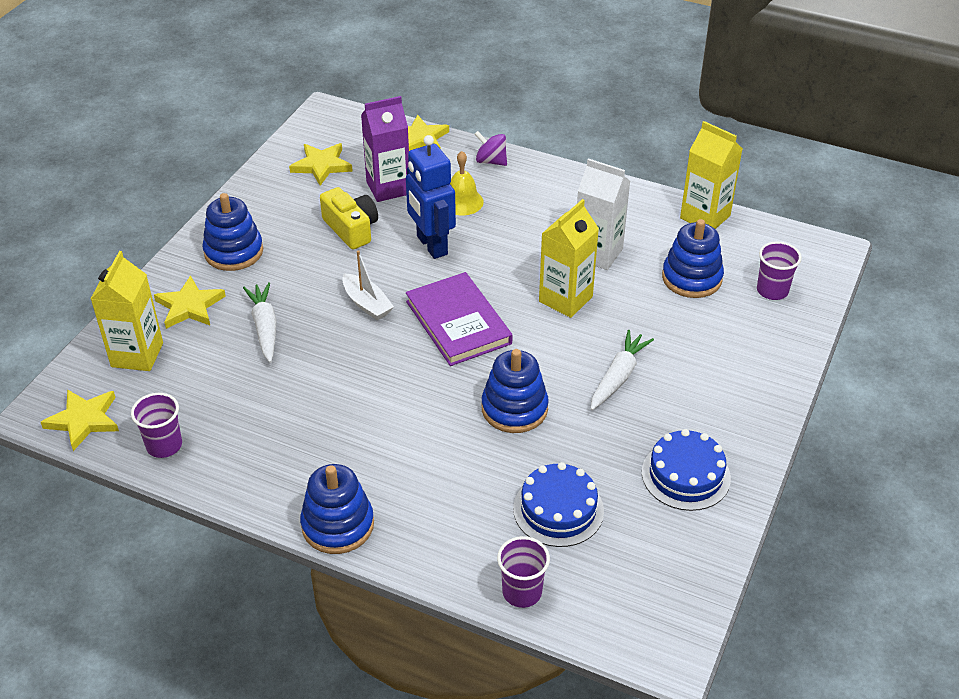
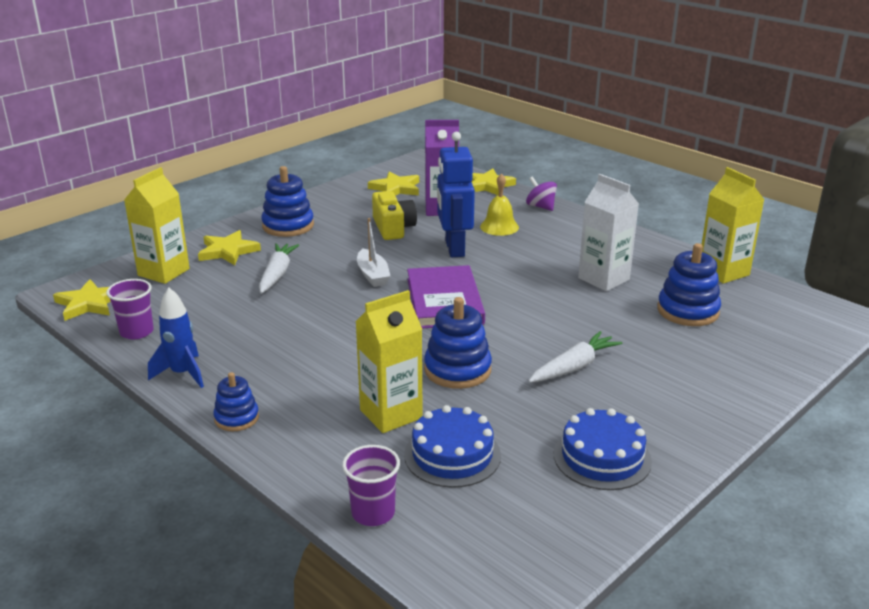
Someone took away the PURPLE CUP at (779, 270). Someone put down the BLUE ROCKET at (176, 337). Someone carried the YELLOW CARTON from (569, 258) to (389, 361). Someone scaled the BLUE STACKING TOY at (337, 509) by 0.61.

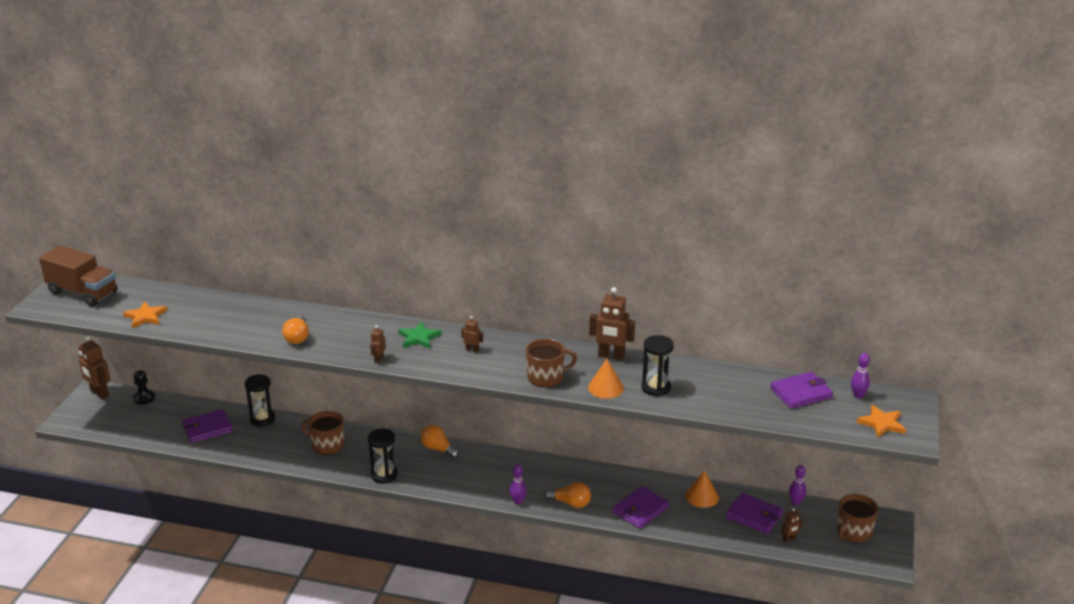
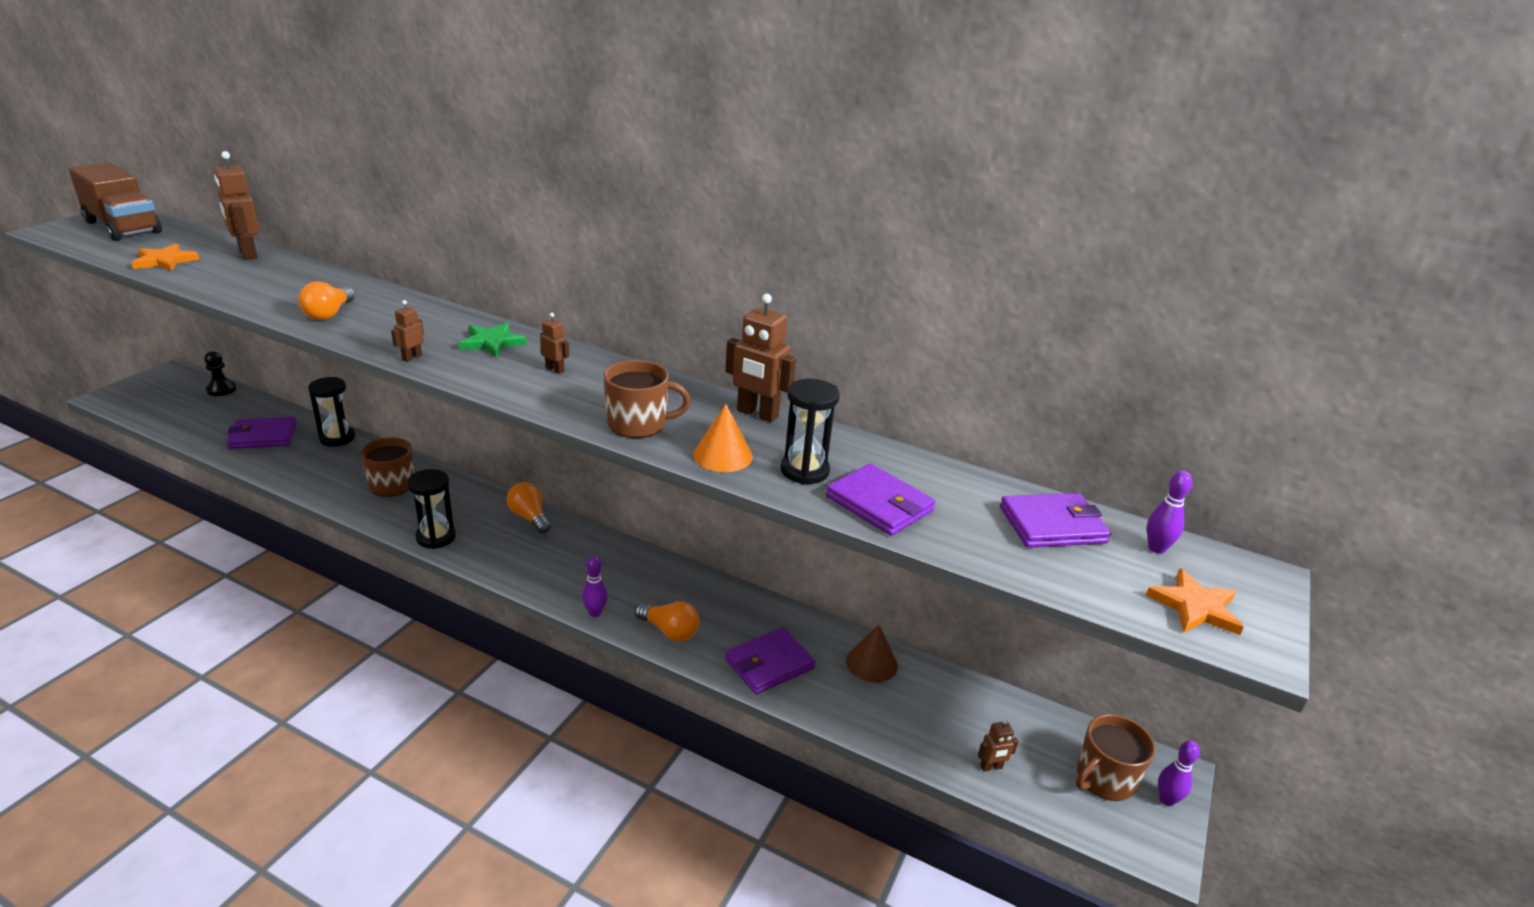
Someone carried the BROWN ROBOT from (94, 368) to (236, 205). Someone carried the PURPLE WALLET from (754, 513) to (880, 499). Someone carried the PURPLE BOWLING PIN from (797, 485) to (1179, 773). Someone repainted the ORANGE CONE at (702, 489), which became the BROWN CONE at (872, 653).

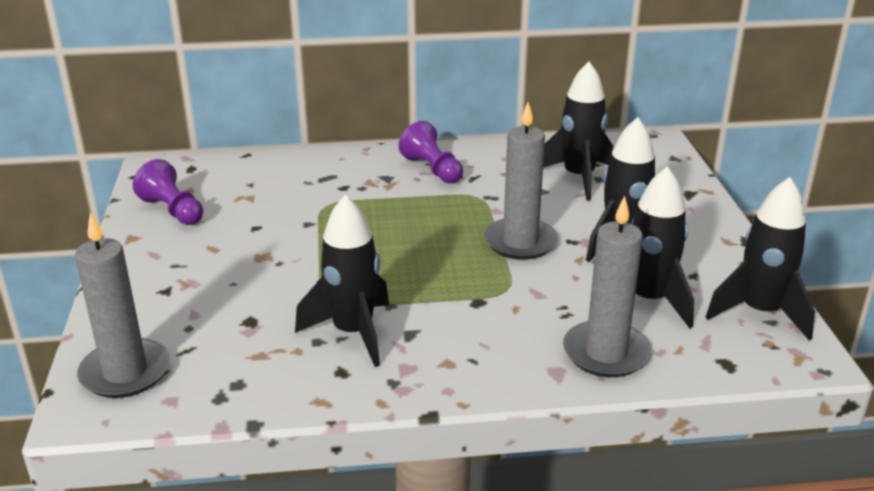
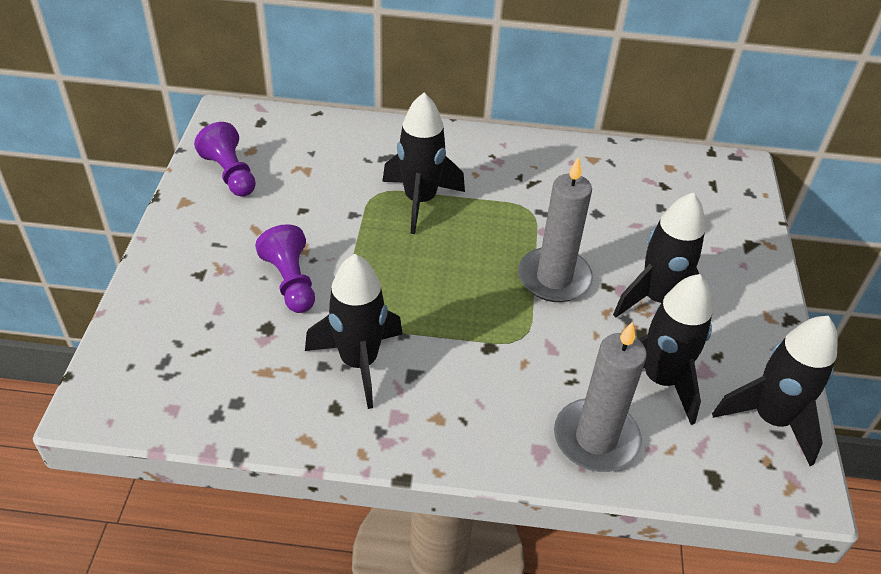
Someone took away the GREY CANDLE at (122, 305). Someone carried the PURPLE PAWN from (430, 152) to (285, 268). Someone carried the BLACK ROCKET from (578, 131) to (423, 163).

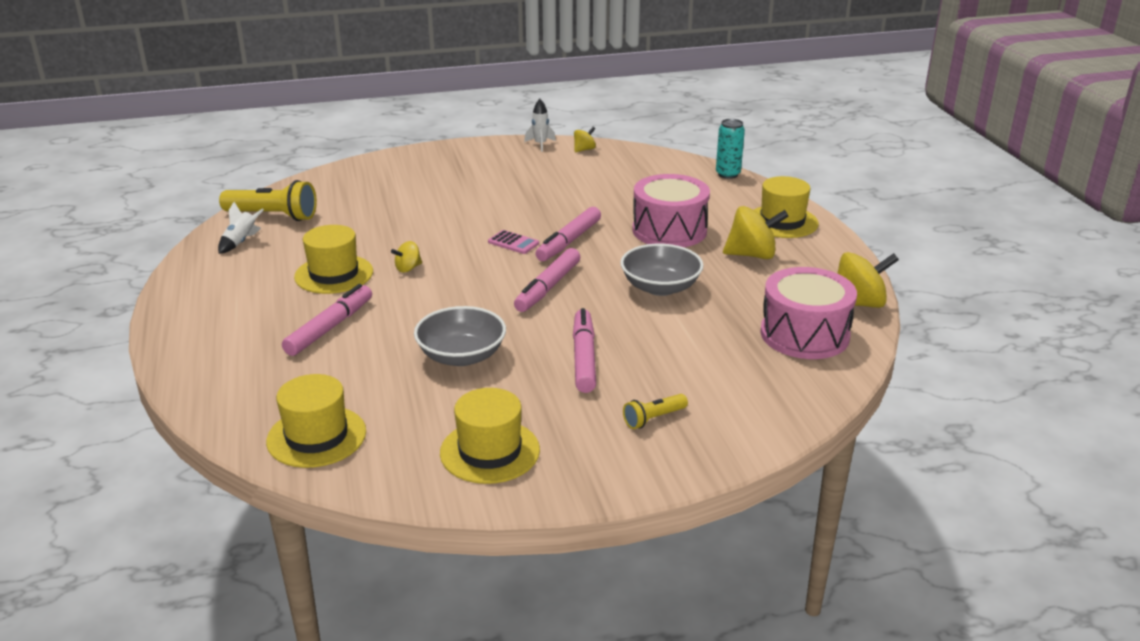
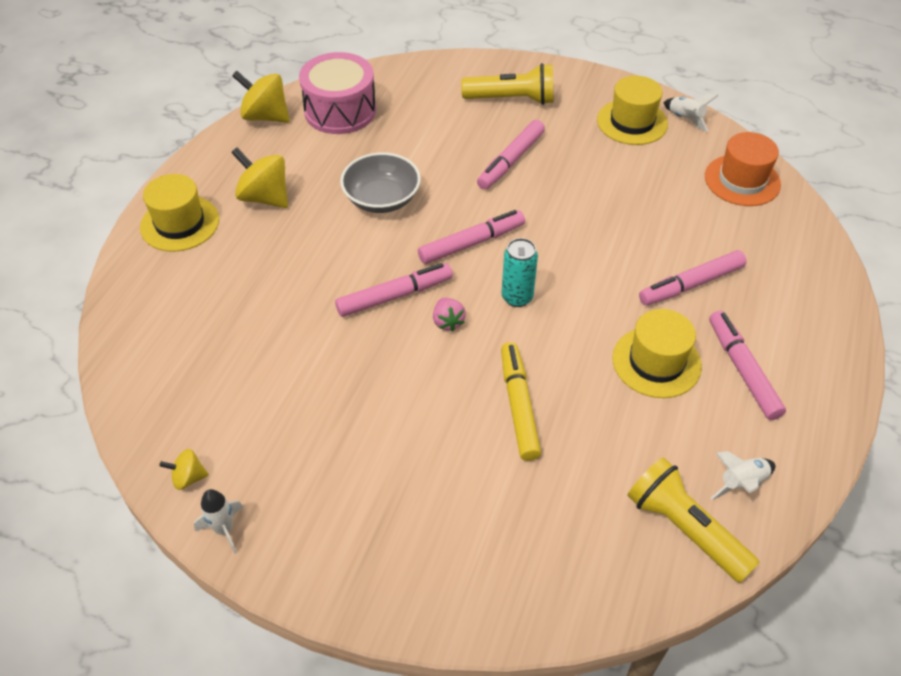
Someone took away the YELLOW SPINNING TOP at (406, 256). Someone took away the GREY BOWL at (460, 336). Someone took away the PINK DRUM at (671, 210). Someone put down the YELLOW MARKER at (521, 401). Someone put down the WHITE ROCKET at (691, 113). Someone put down the PINK MARKER at (747, 365). Someone carried the TURQUOISE CAN from (730, 149) to (519, 272). Someone swapped the PINK CALCULATOR at (513, 242) for the PINK STRAWBERRY at (449, 314). Someone repainted the YELLOW HAT at (316, 421), which became the ORANGE HAT at (743, 169). Someone scaled the YELLOW FLASHLIGHT at (655, 411) by 1.89.

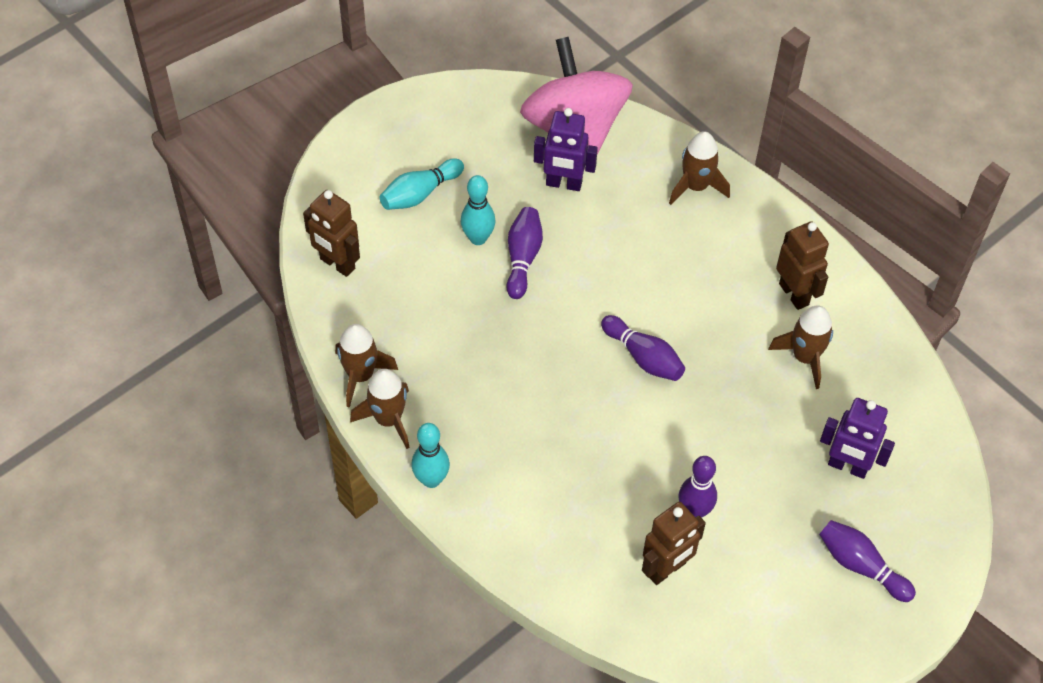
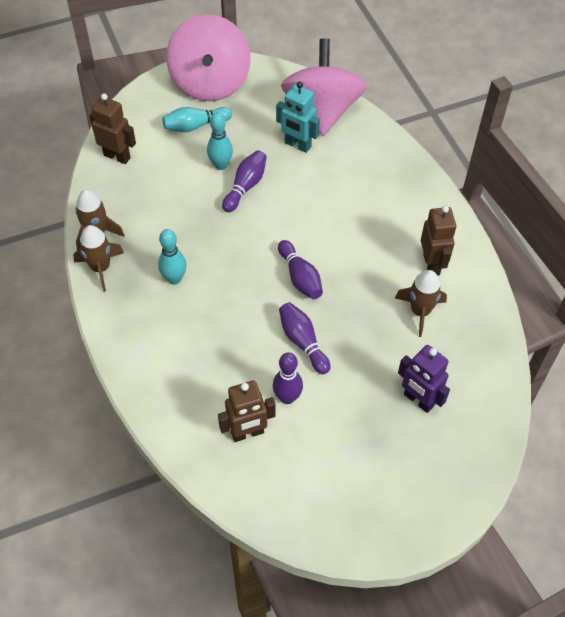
Someone took away the BROWN ROCKET at (699, 168). Someone put down the PINK SPINNING TOP at (208, 57). Someone carried the TURQUOISE BOWLING PIN from (431, 455) to (172, 257). Someone carried the PURPLE BOWLING PIN from (867, 561) to (305, 338). Someone repainted the PURPLE ROBOT at (566, 149), which became the TURQUOISE ROBOT at (298, 117). Someone rotated the BROWN ROBOT at (331, 233) by 150 degrees clockwise.

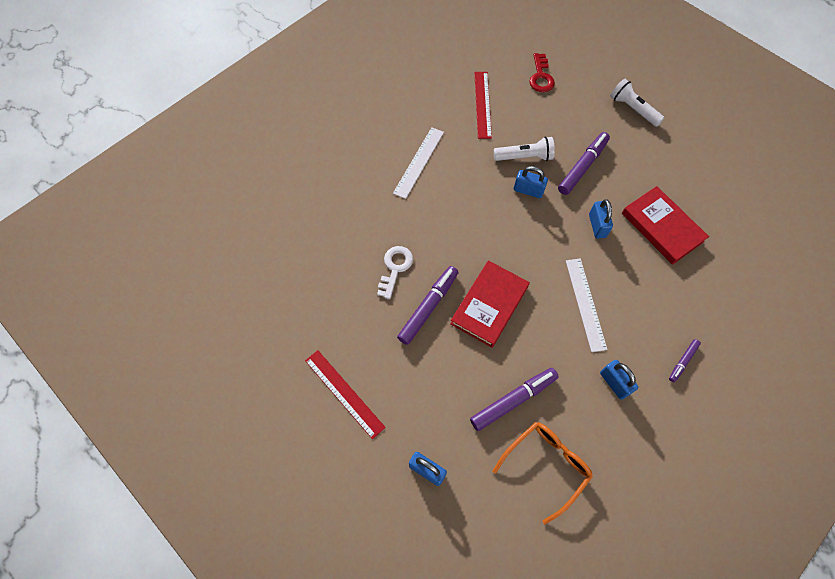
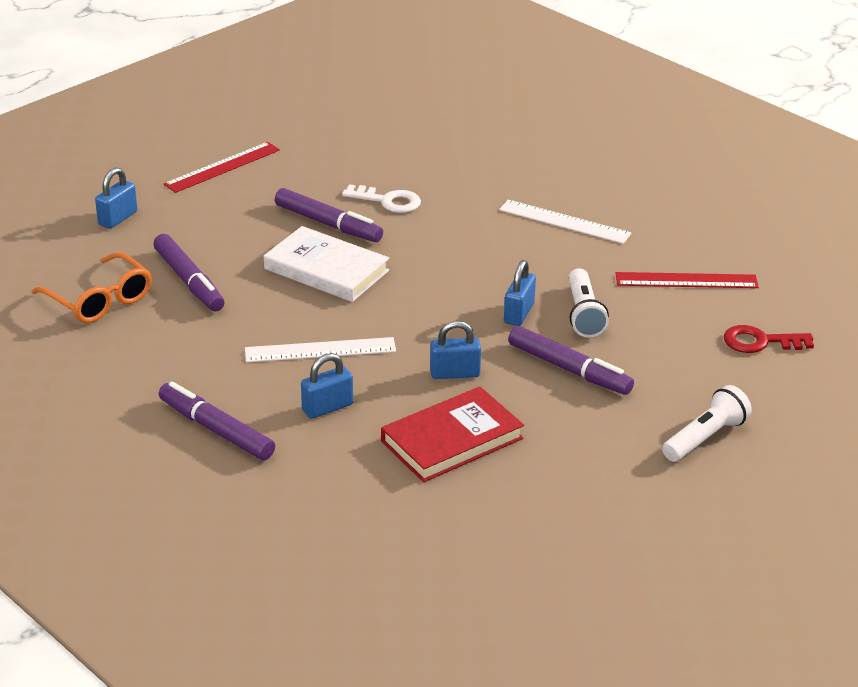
Someone carried the BLUE PADLOCK from (619, 380) to (327, 386). Someone repainted the RED BOOK at (490, 304), which became the WHITE BOOK at (326, 264). Someone scaled the PURPLE MARKER at (685, 360) by 1.85.

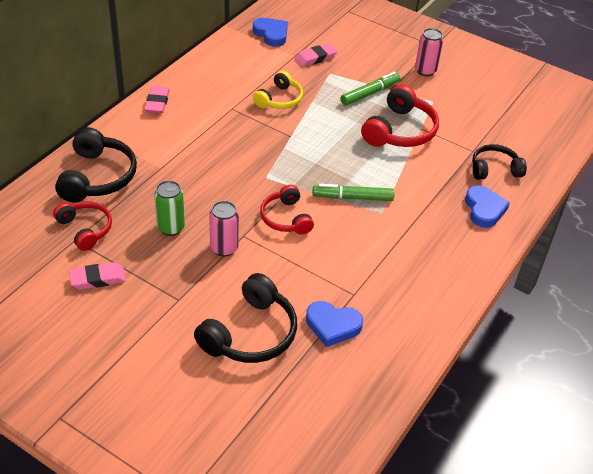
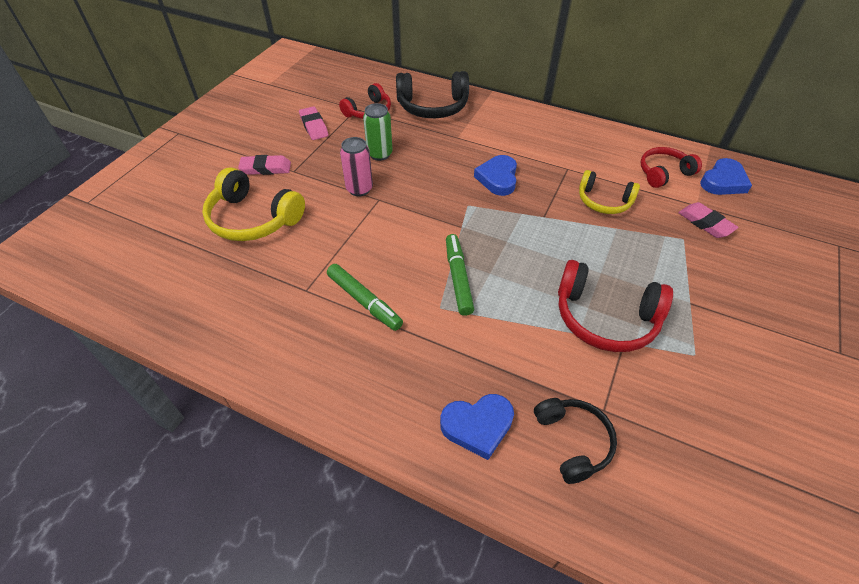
Someone took away the PINK CAN at (429, 52). Someone carried the PINK ERASER from (157, 99) to (264, 165). Someone carried the RED HEADPHONES from (287, 210) to (671, 167). Someone carried the BLUE HEART from (334, 324) to (495, 175). Someone carried the GREEN MARKER from (371, 89) to (365, 297). Someone repainted the BLACK HEADPHONES at (245, 318), which became the YELLOW HEADPHONES at (253, 204).

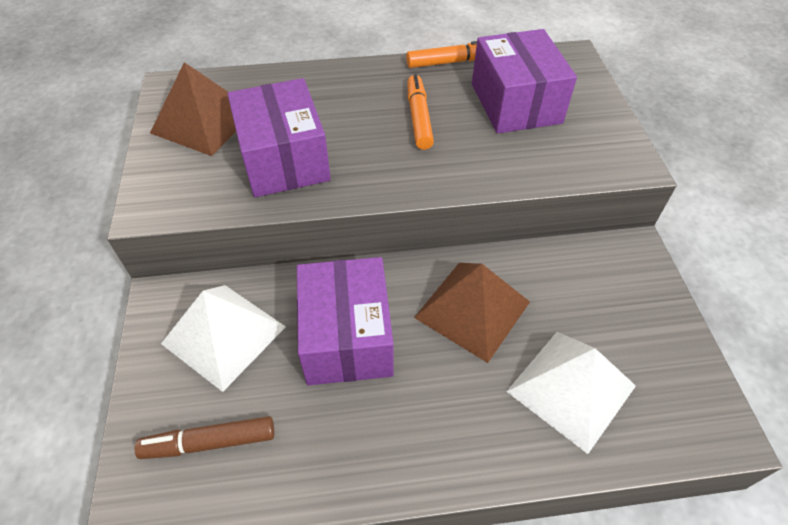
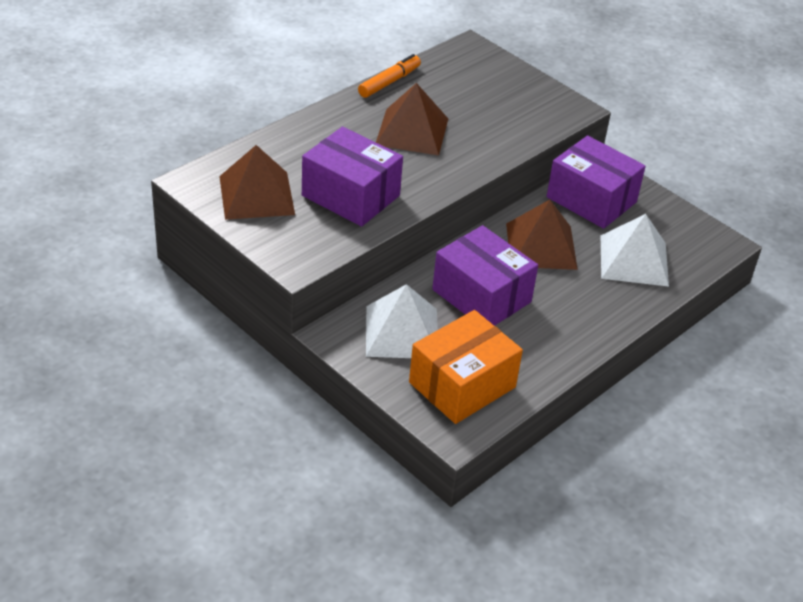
Someone carried the PURPLE BOX from (524, 81) to (596, 182). Someone swapped the BROWN MARKER at (204, 437) for the ORANGE BOX at (466, 367). Someone swapped the ORANGE MARKER at (420, 112) for the BROWN PYRAMID at (412, 119).

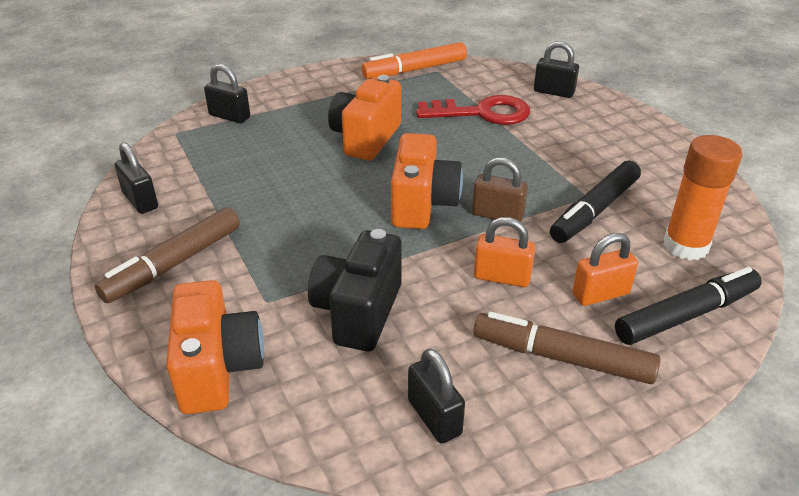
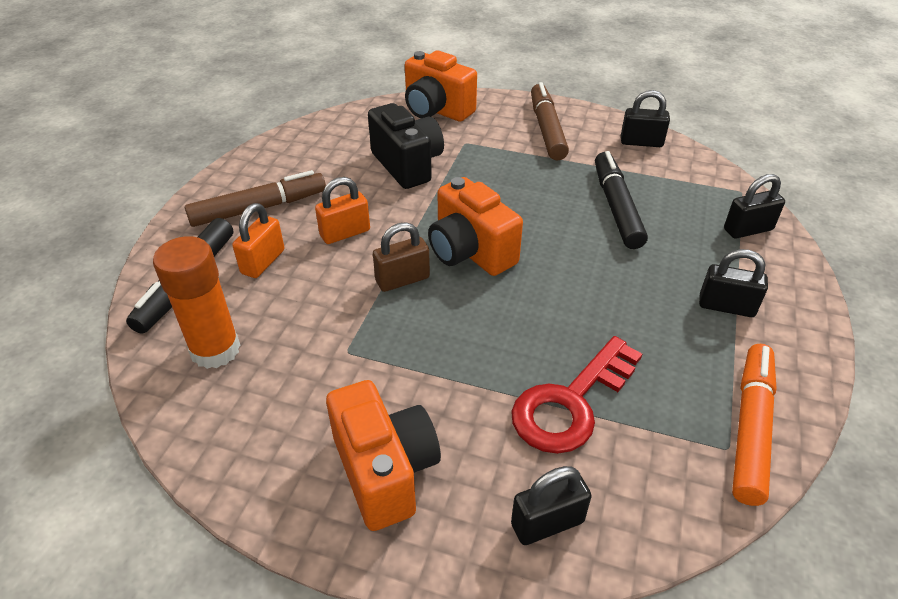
Someone carried the ORANGE CAMERA from (364, 118) to (383, 455). Someone carried the BLACK PADLOCK from (436, 395) to (733, 283). Someone carried the BLACK MARKER from (595, 201) to (621, 200).

